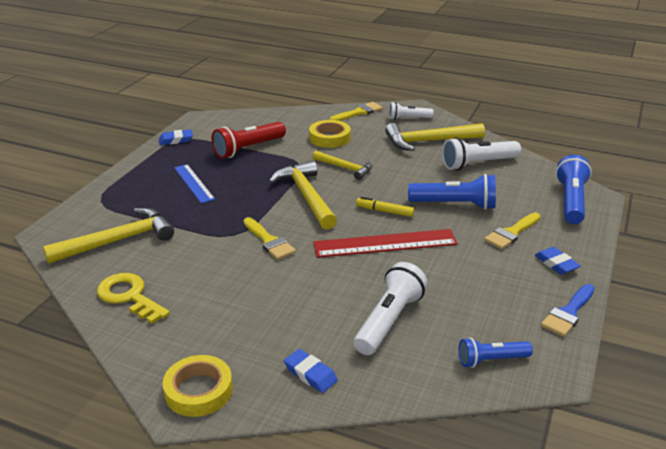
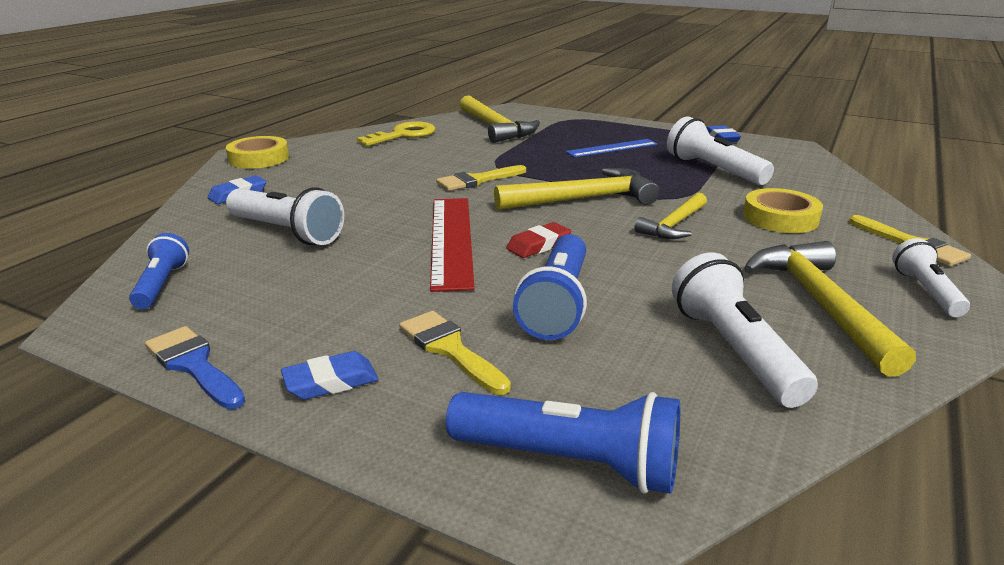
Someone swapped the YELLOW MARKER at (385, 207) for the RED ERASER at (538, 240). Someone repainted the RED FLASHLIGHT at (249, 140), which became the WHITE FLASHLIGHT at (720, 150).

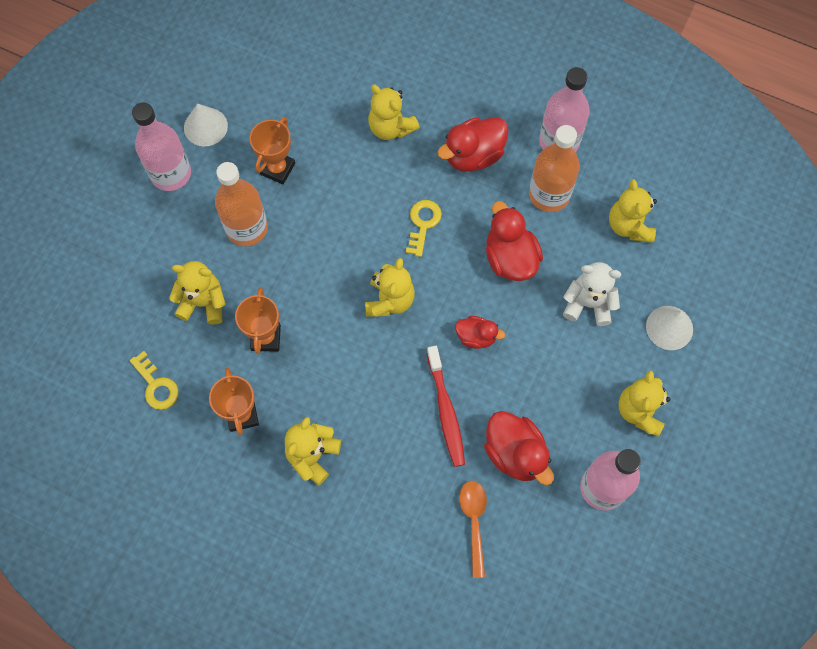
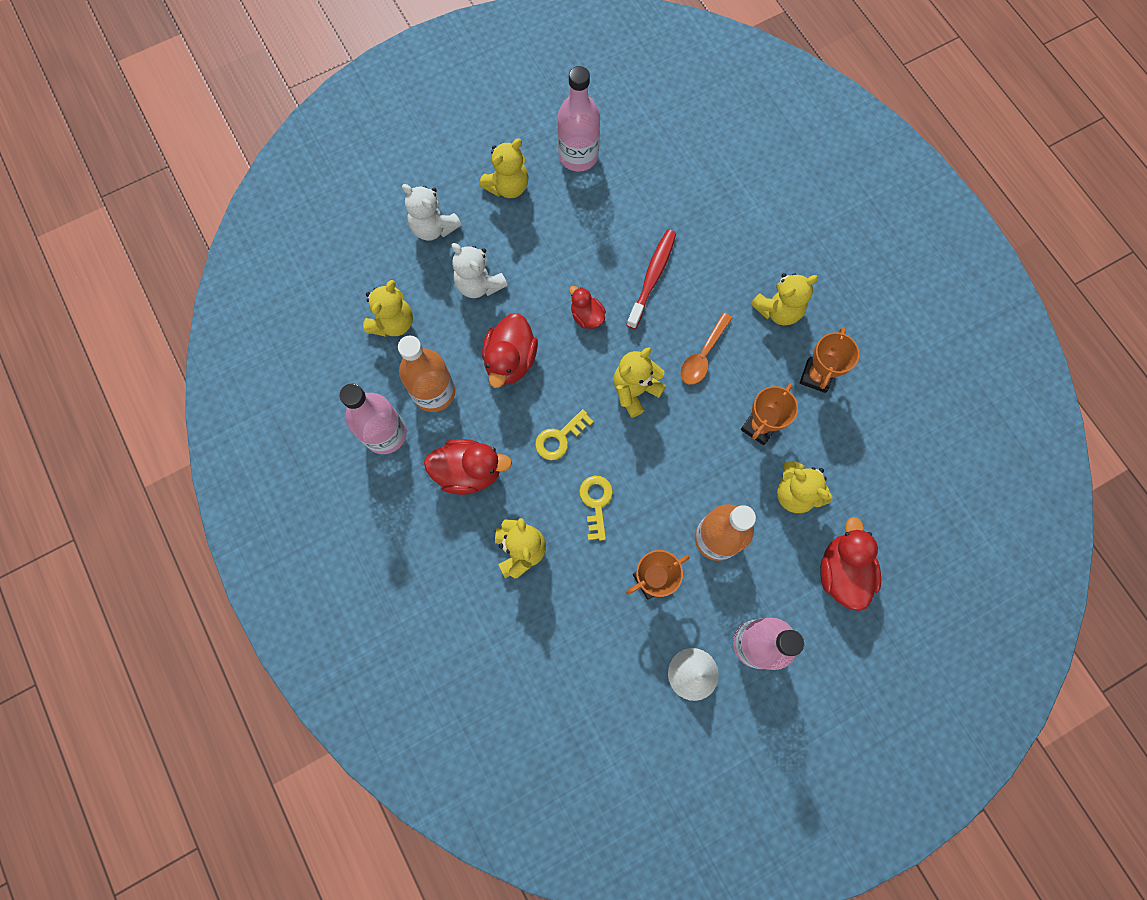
Someone carried the YELLOW KEY from (154, 380) to (596, 508). Someone carried the ORANGE SPOON from (473, 529) to (706, 349). Someone carried the RED DUCK from (519, 448) to (850, 564). Someone swapped the WHITE CONE at (669, 328) for the WHITE TEDDY BEAR at (432, 212).

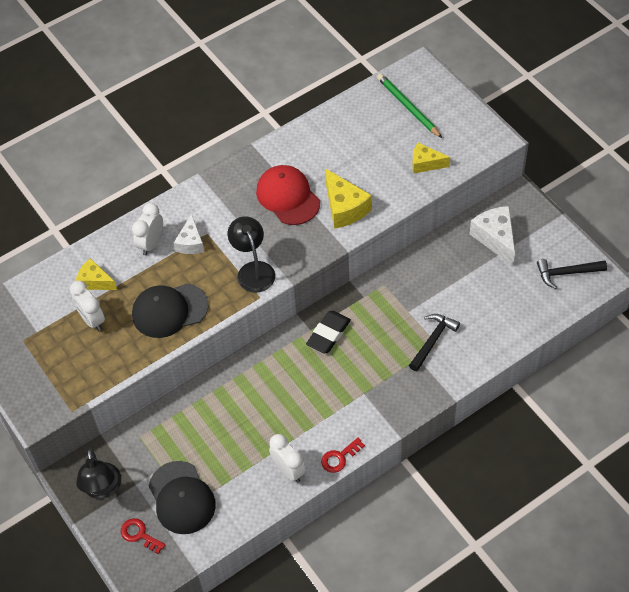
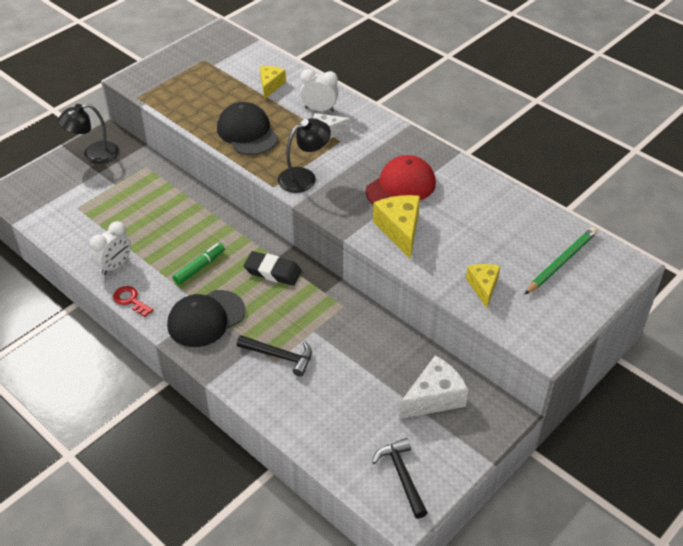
Someone took away the WHITE CLOCK at (87, 306). Someone took away the RED KEY at (143, 536). Someone put down the GREEN MARKER at (199, 264). Someone carried the BLACK CAP from (182, 497) to (206, 318). Someone rotated the YELLOW CHEESE at (348, 198) by 120 degrees clockwise.

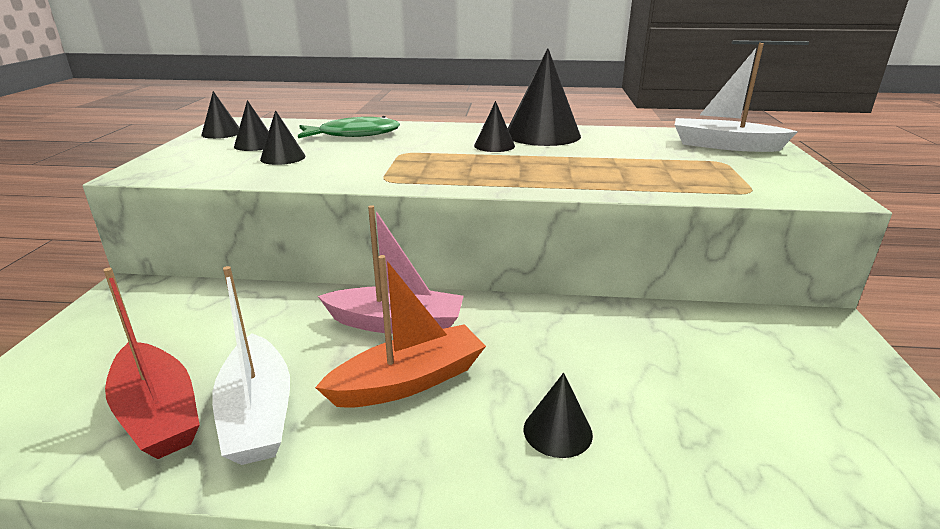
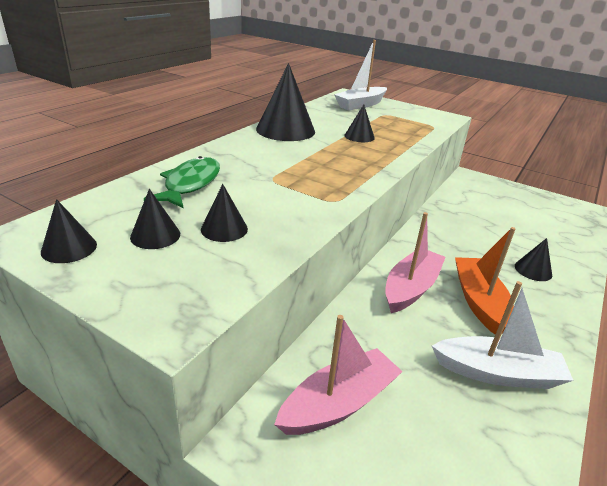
Someone took away the RED BOAT at (152, 363). Someone put down the PINK BOAT at (338, 375). Someone carried the BLACK CONE from (494, 126) to (359, 123).

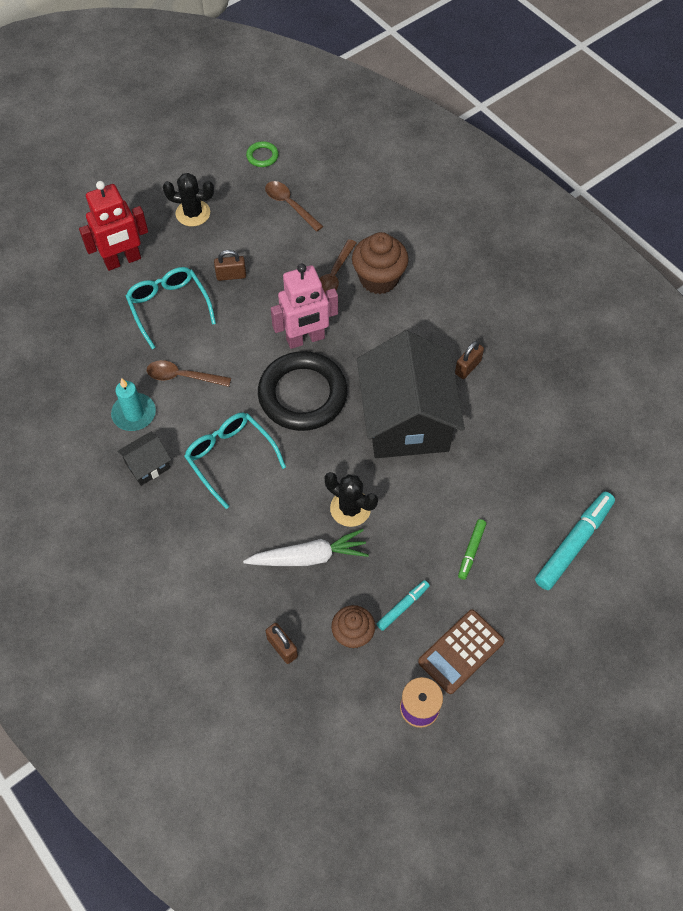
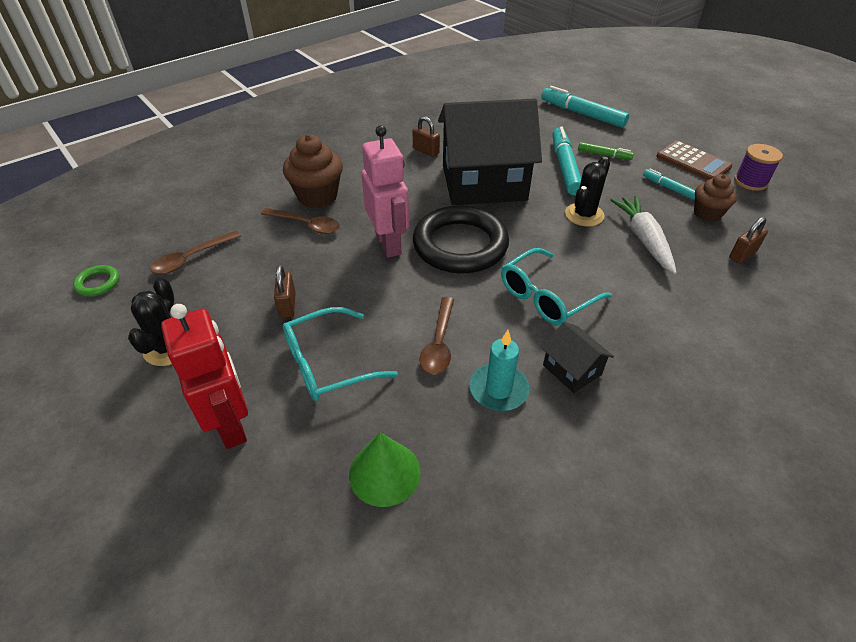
Someone put down the GREEN CONE at (385, 469). Someone put down the TURQUOISE MARKER at (566, 160).

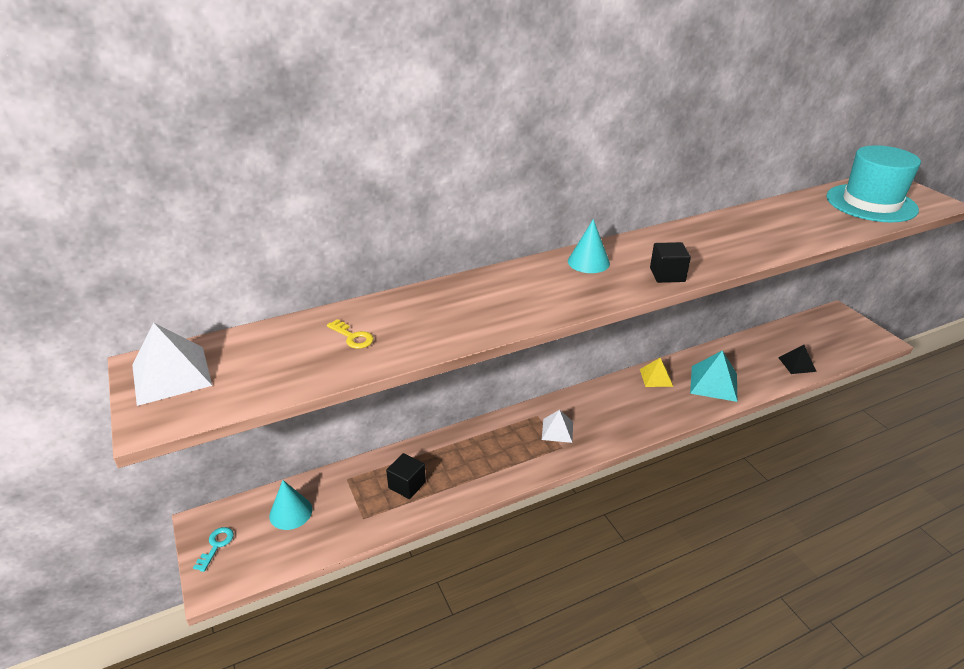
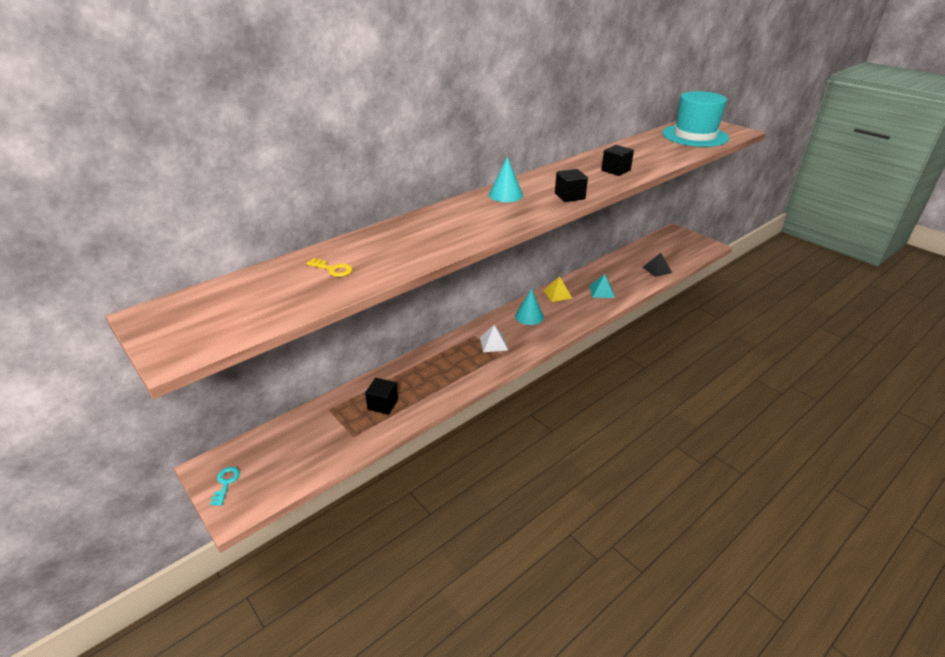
Someone took away the WHITE PYRAMID at (172, 364). Someone put down the BLACK CUBE at (617, 160). Someone carried the TURQUOISE CONE from (290, 505) to (529, 307). Someone scaled the TURQUOISE PYRAMID at (713, 376) by 0.63.

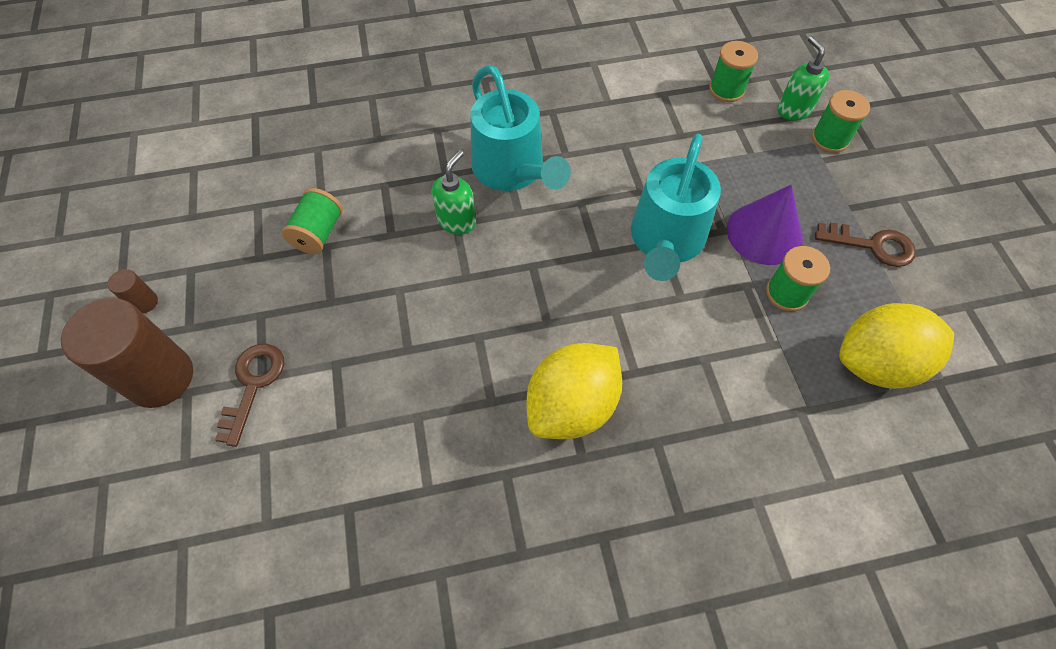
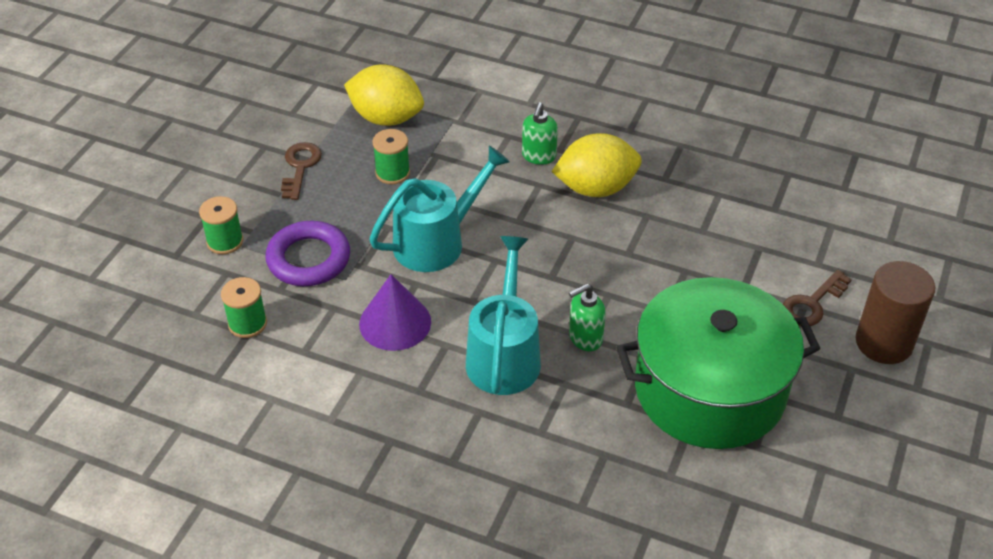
Someone took away the BROWN CYLINDER at (132, 291). Someone put down the PURPLE RING at (307, 253). Someone carried the PURPLE CONE from (765, 225) to (395, 312). Someone carried the GREEN SOAP DISPENSER from (803, 78) to (540, 133). Someone swapped the GREEN SPOOL at (312, 221) for the GREEN POT at (718, 363). Someone rotated the BROWN KEY at (865, 245) by 45 degrees clockwise.

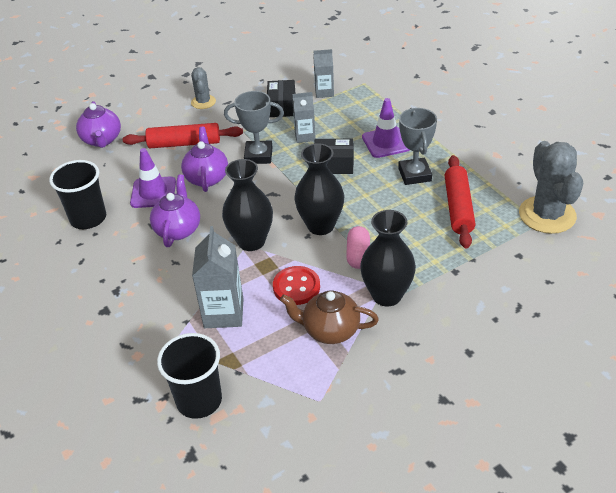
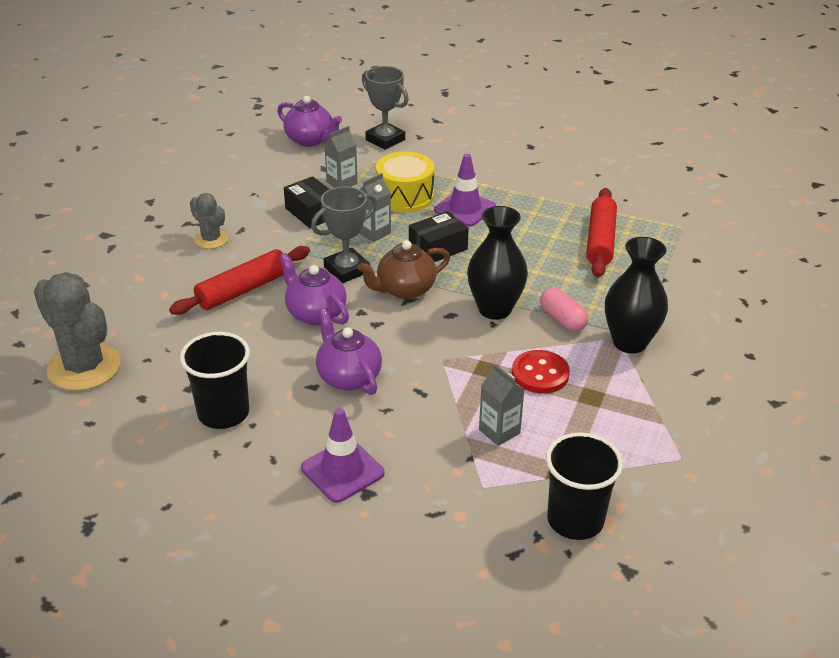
Someone took away the BLACK VASE at (247, 205). Someone put down the YELLOW DRUM at (405, 181). Someone carried the PURPLE TEAPOT from (98, 124) to (309, 121). Someone carried the PURPLE TRAFFIC CONE from (153, 178) to (343, 455). Someone carried the BROWN TEAPOT from (329, 317) to (404, 269). Someone carried the GREY TROPHY from (417, 146) to (385, 108). Someone carried the GREY CACTUS from (551, 187) to (77, 331). Someone rotated the RED ROLLING PIN at (460, 201) by 45 degrees clockwise. Someone scaled the GREY CARTON at (218, 277) by 0.63.

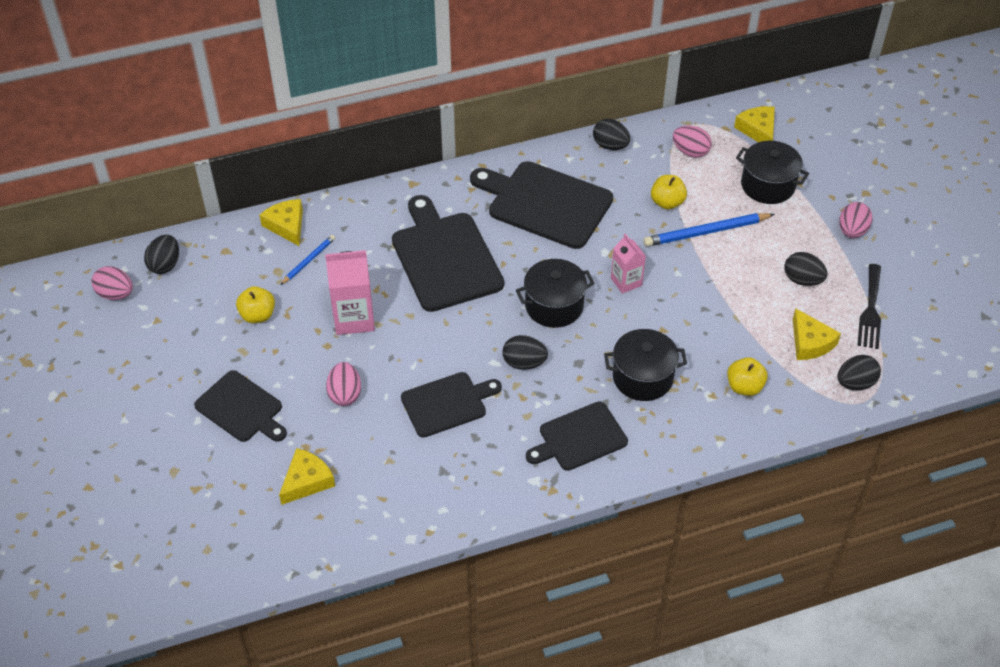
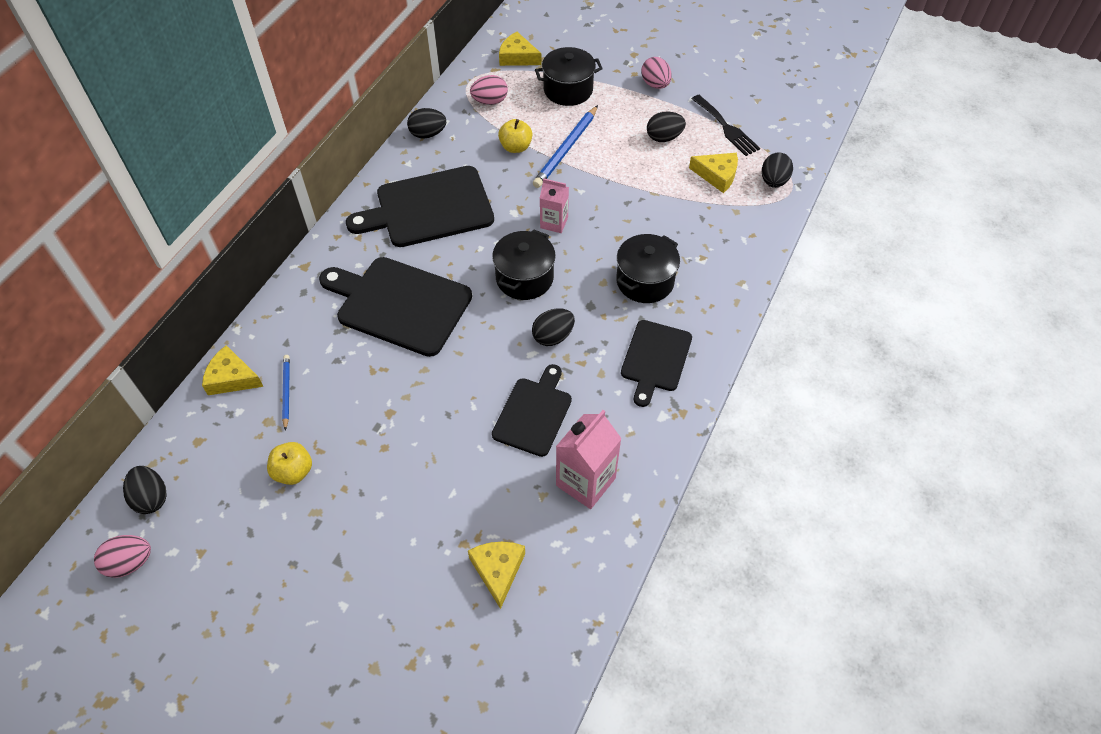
Someone took away the BLACK CUTTING BOARD at (240, 406). Someone took away the PINK EGG at (343, 384). Someone took away the YELLOW APPLE at (747, 376). Someone carried the PINK CARTON from (350, 292) to (589, 459).

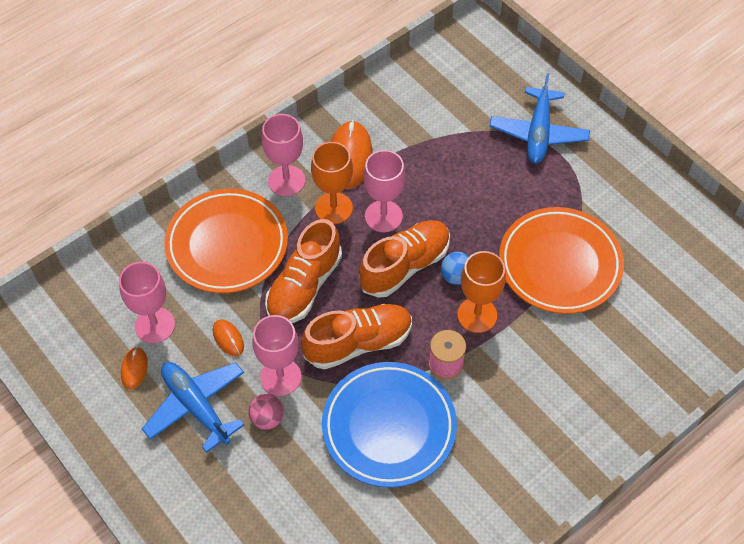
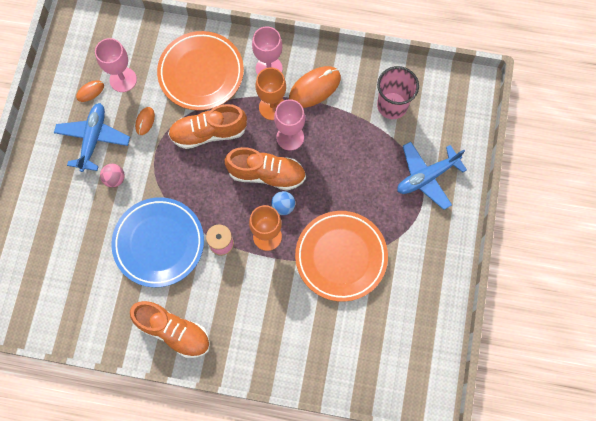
Someone took away the PINK GOBLET at (276, 355). Someone put down the PINK CUP at (398, 92). Someone carried the ORANGE SHOE from (356, 336) to (170, 329).

